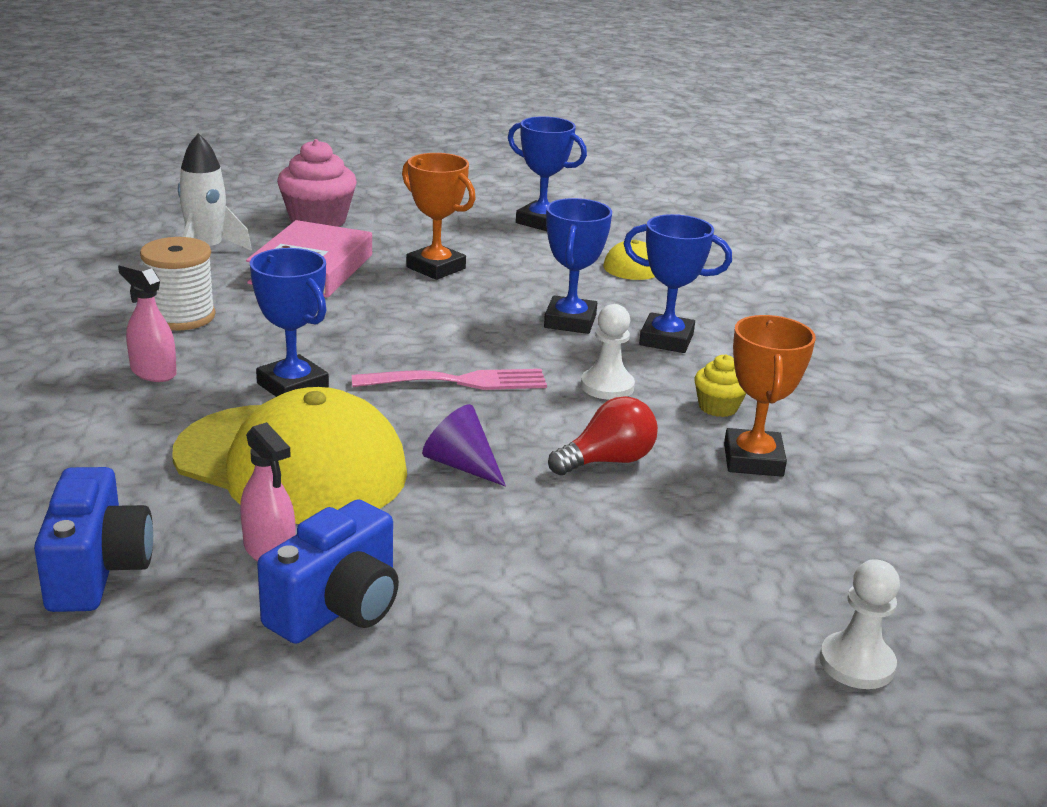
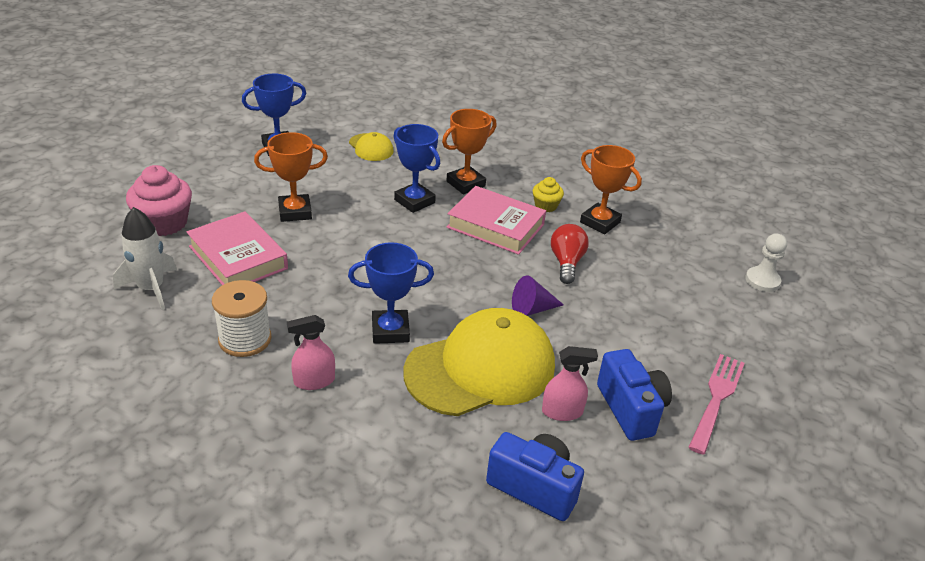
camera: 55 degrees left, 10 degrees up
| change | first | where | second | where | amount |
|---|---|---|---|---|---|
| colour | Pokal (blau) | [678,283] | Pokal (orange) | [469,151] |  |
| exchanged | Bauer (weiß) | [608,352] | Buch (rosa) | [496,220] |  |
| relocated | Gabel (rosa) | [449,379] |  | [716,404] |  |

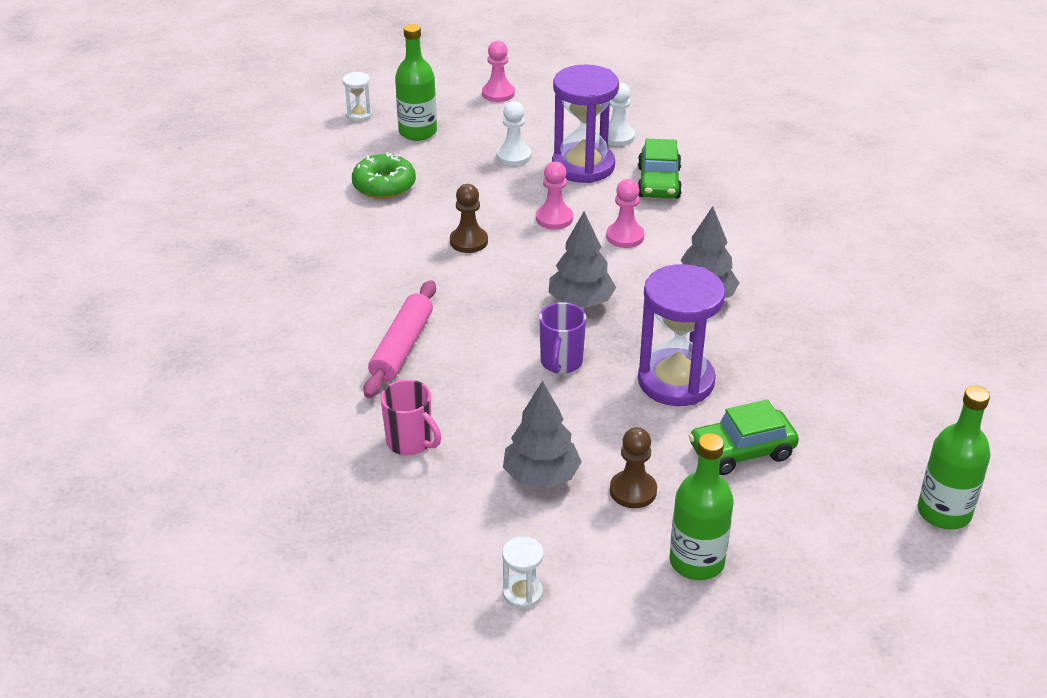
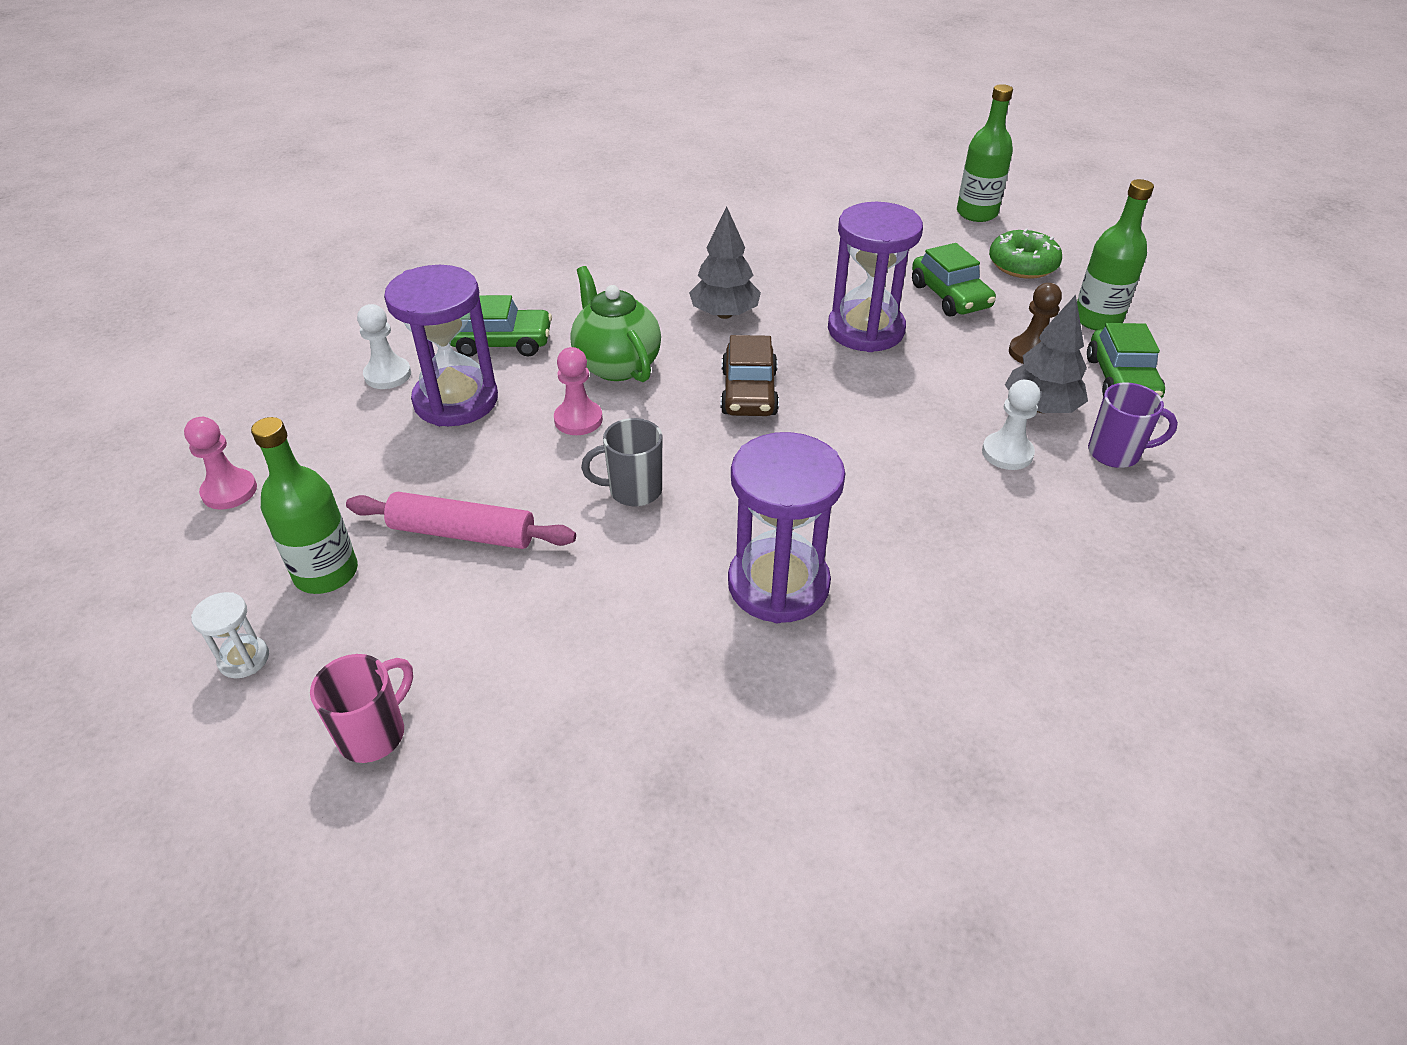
camera: 95 degrees left, 5 degrees up
| change | first | where | second | where | amount |
|---|---|---|---|---|---|
| relocated | Bauer (weiß) | [514,133] |  | [1011,425] |  |
| relocated | Donut (grün) | [384,175] |  | [1025,253] |  |
| exchanged | Bauer (rosa) | [625,213] | Teekanne (grün) | [615,324] |  |
| exchanged | Bauer (braun) | [469,218] | Tasse (grau) | [621,462] |  |
| exchanged | Baum (grau) | [582,259] | Auto (braun) | [750,375] |  |
| relocated | Nudelholz (rosa) | [399,339] |  | [461,520] |  |
| relocated | Tasse (lila) | [562,338] |  | [1133,425] |  |
| relocated | Tasse (rosa) | [411,417] |  | [361,708] |  |
| missing | Sanduhr (weiß) | [522,572] |  |  |  |
| appeared |  |  | Auto (grün) | [1126,360] |  |
| appeared |  |  | Sanduhr (lila) | [786,527] |  |

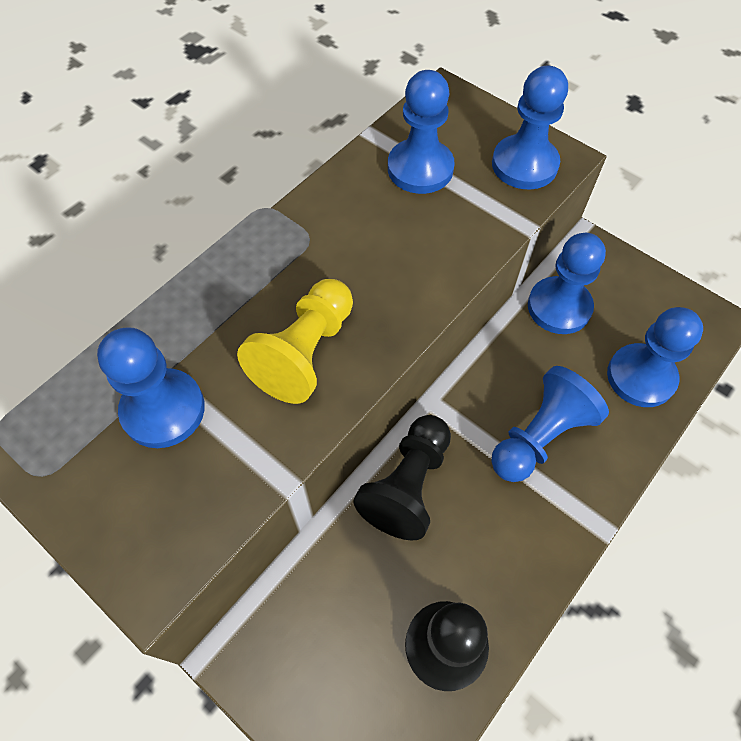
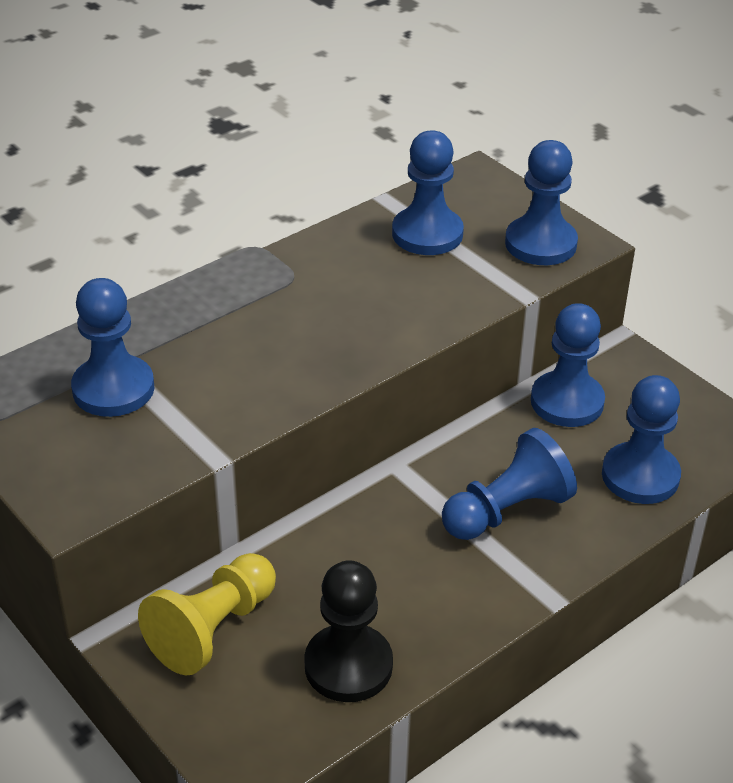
camera: 10 degrees right, 20 degrees down
| change | first | where | second | where | amount |
|---|---|---|---|---|---|
| relocated | Bauer (gelb) | [295,341] |  | [207,614] |  |
| missing | Bauer (schwarz) | [402,477] |  |  |  |

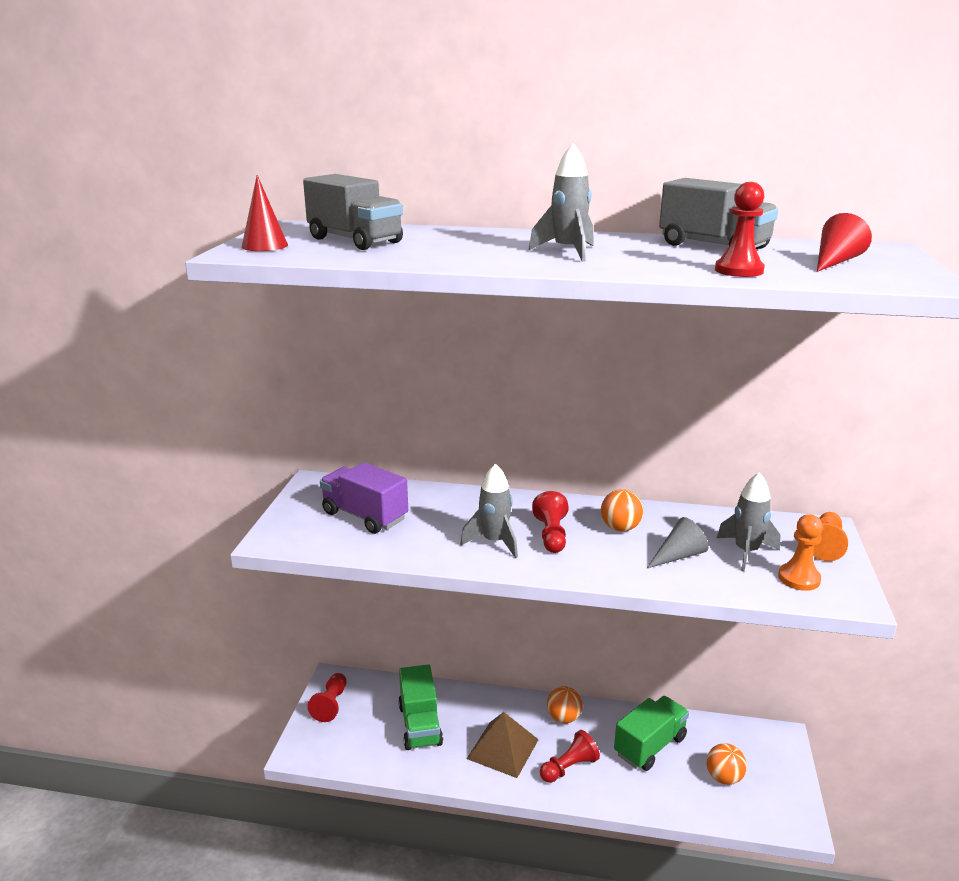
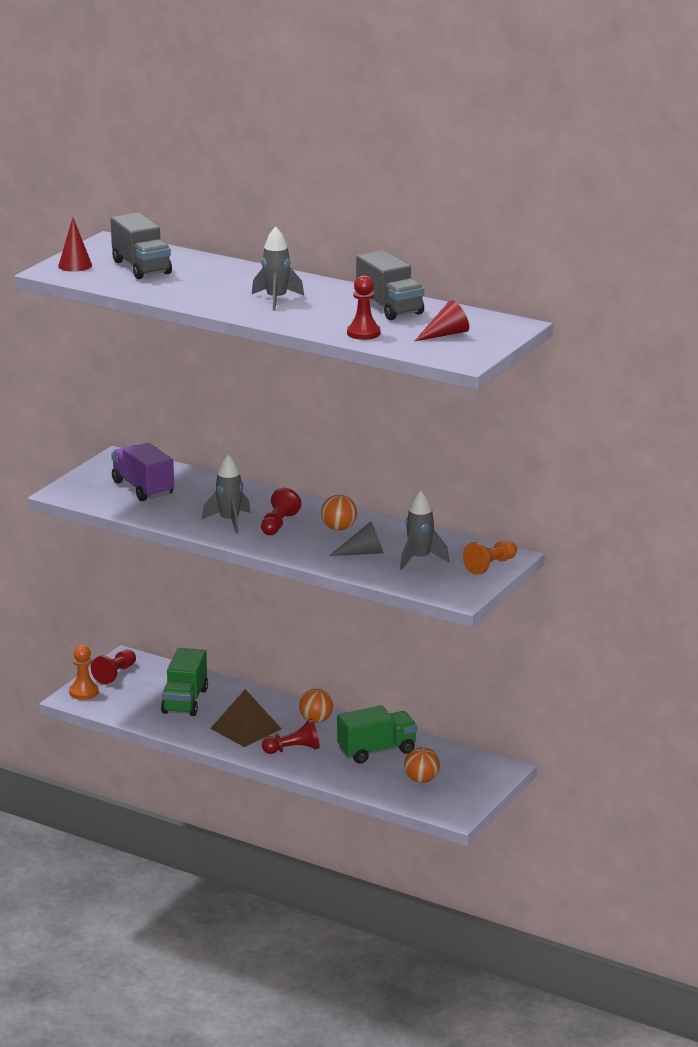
camera: 20 degrees right, 0 degrees up
| change | first | where | second | where | amount |
|---|---|---|---|---|---|
| relocated | Bauer (orange) | [800,552] |  | [84,672] |  |

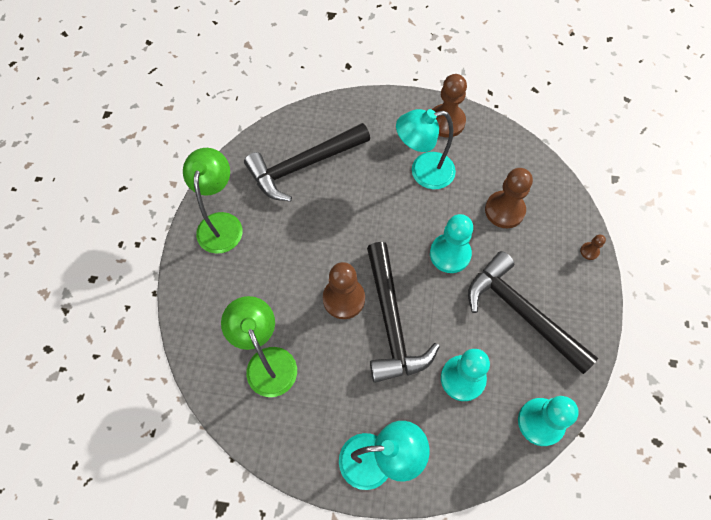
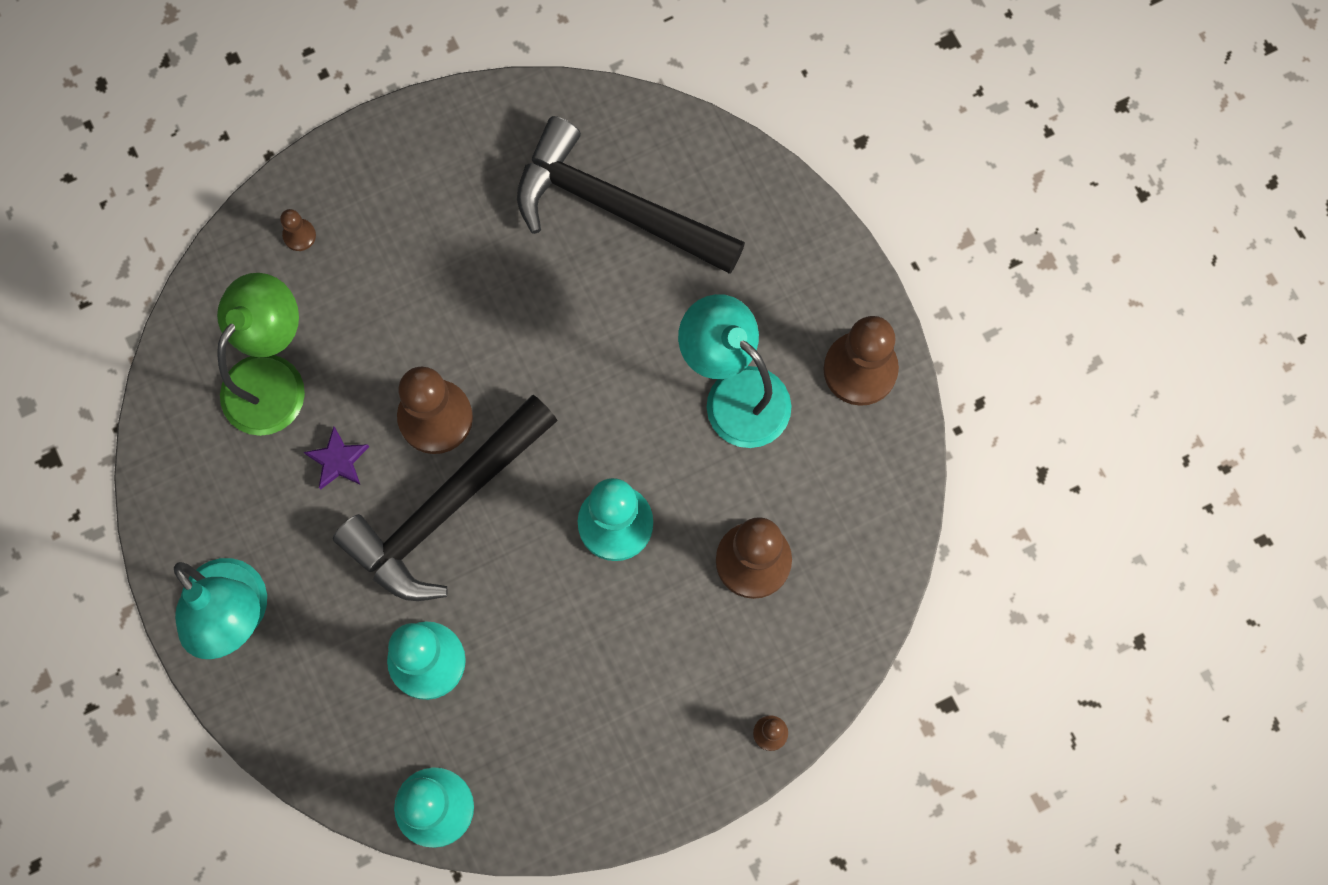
camera: 55 degrees right, 10 degrees up
| change | first | where | second | where | amount |
|---|---|---|---|---|---|
| missing | Lampe (grün) | [212,201] |  |  |  |
| missing | Hammer (schwarz) | [533,312] |  |  |  |
| appeared |  |  | Bauer (braun) | [298,230] |  |
| appeared |  |  | Stern (lila) | [336,458] |  |

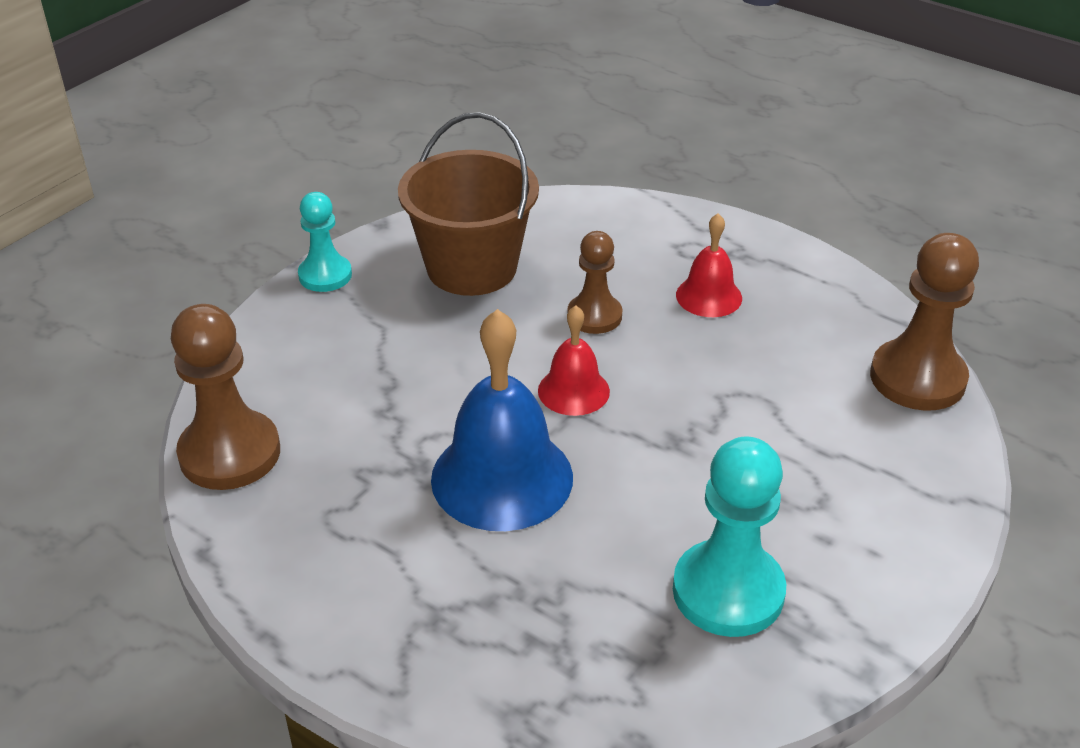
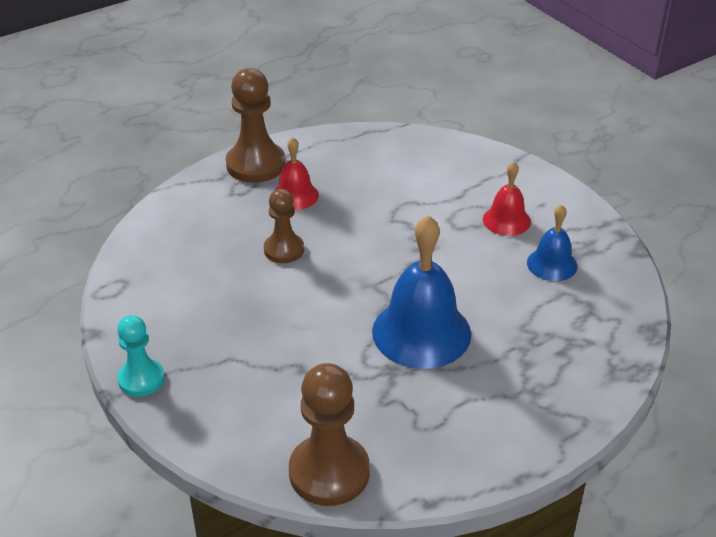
camera: 70 degrees left, 0 degrees up
| change | first | where | second | where | amount |
|---|---|---|---|---|---|
| missing | Eimer (braun) | [468,204] |  |  |  |
| relocated | Bauer (braun) | [924,322] |  | [256,125] |  |
| relocated | Glocke (rot) | [574,361] |  | [507,199] |  |
| exchanged | Bauer (türkis) | [729,537] | Glocke (blau) | [552,242] |  |

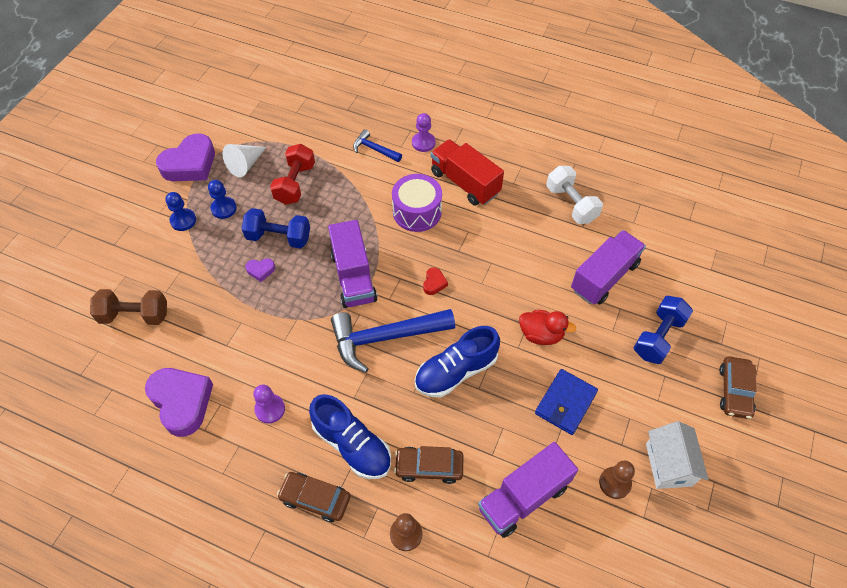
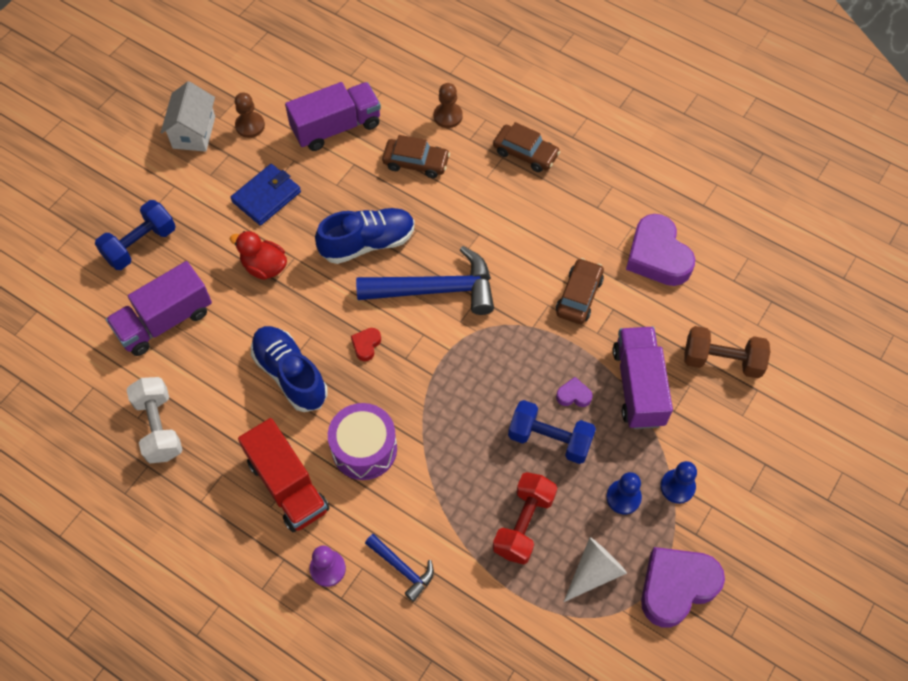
camera: 170 degrees left, 5 degrees up
| change | first | where | second | where | amount |
|---|---|---|---|---|---|
| relocated | Lastwagen (lila) | [352,264] |  | [643,377] |  |
| relocated | Auto (braun) | [738,387] |  | [580,291] |  |
| missing | Bauer (lila) | [269,404] |  |  |  |
| relocated | Schuh (blau) | [350,436] |  | [289,369] |  |

